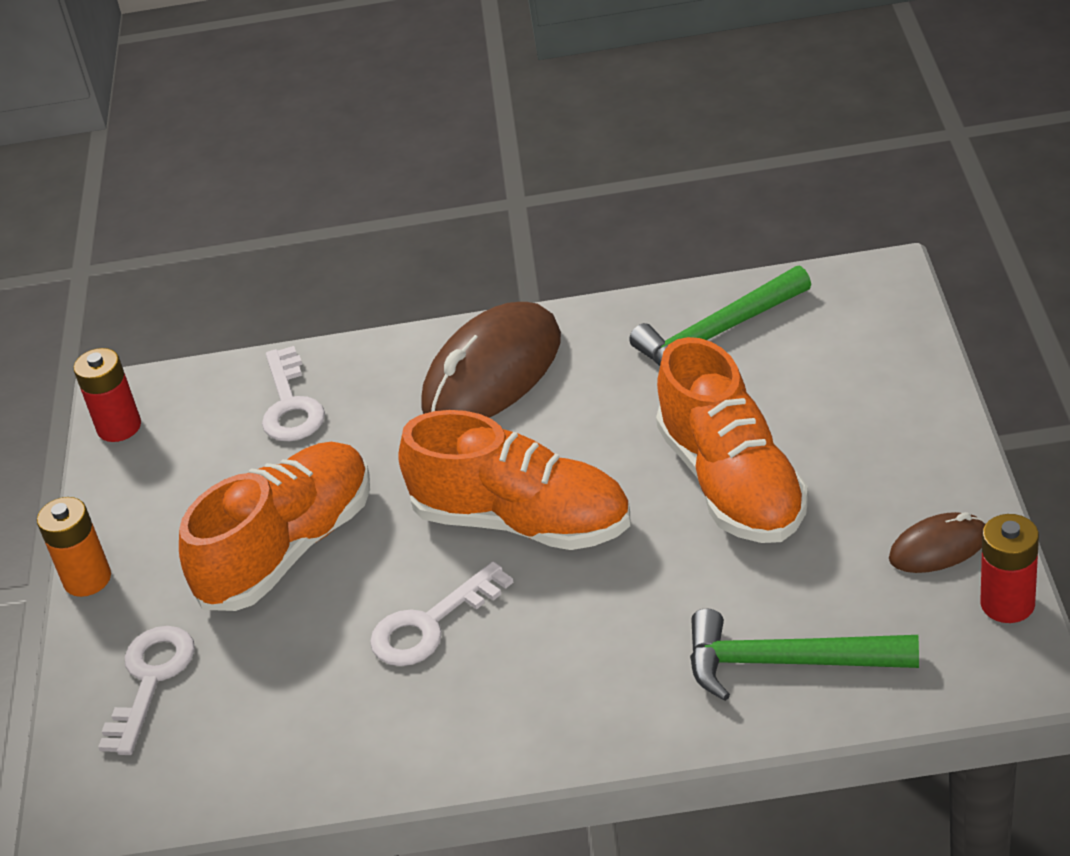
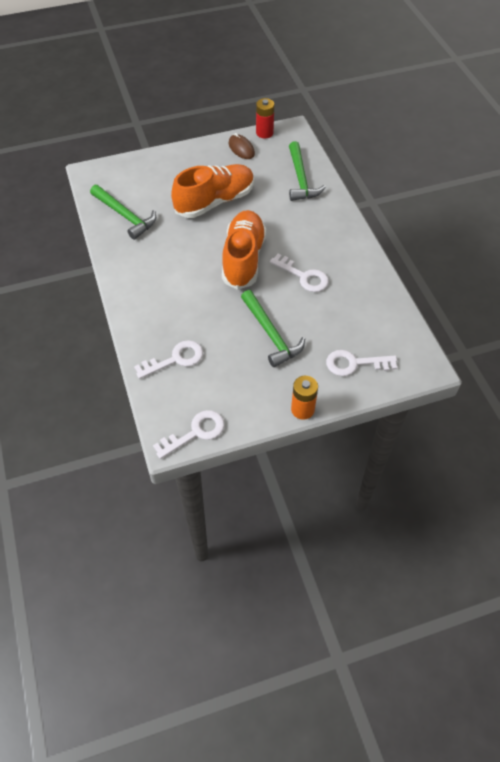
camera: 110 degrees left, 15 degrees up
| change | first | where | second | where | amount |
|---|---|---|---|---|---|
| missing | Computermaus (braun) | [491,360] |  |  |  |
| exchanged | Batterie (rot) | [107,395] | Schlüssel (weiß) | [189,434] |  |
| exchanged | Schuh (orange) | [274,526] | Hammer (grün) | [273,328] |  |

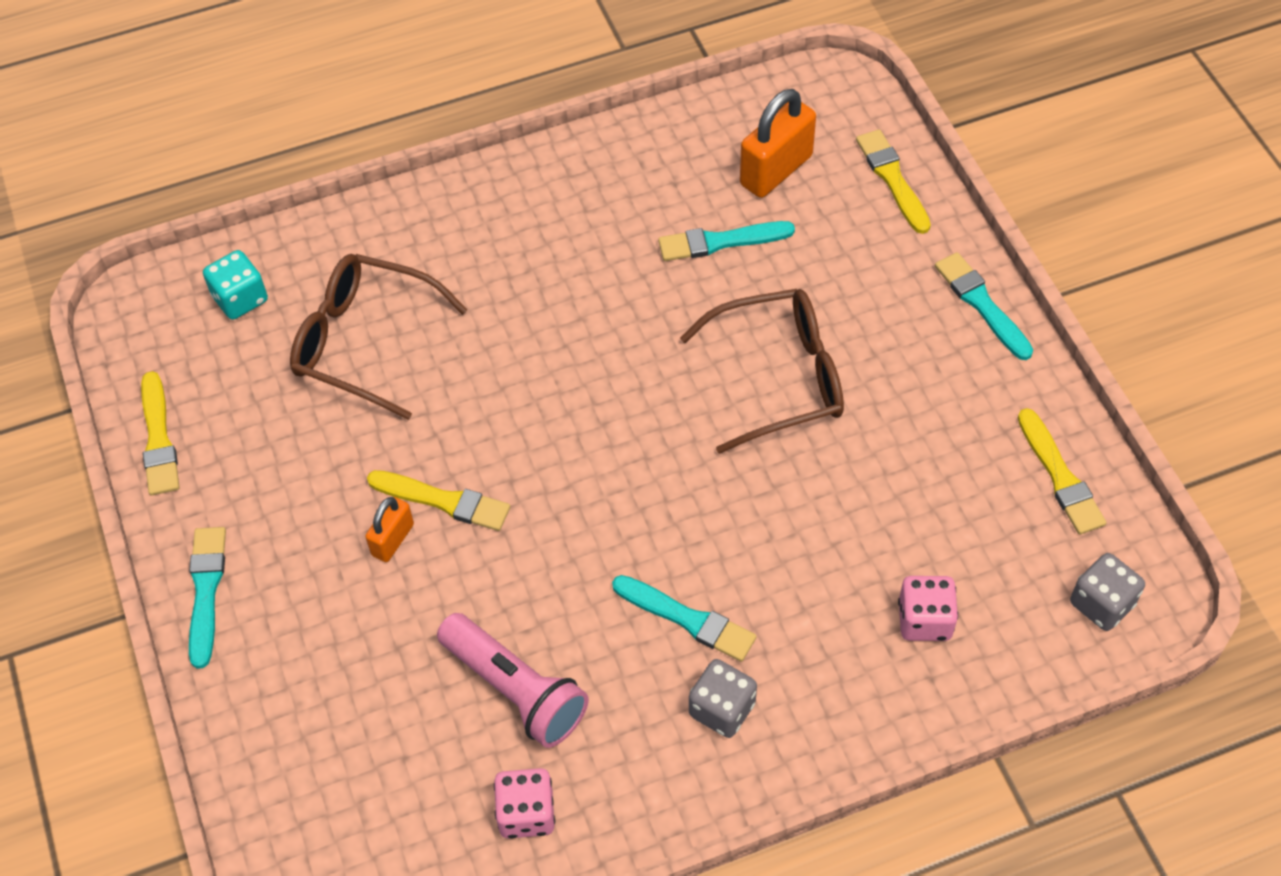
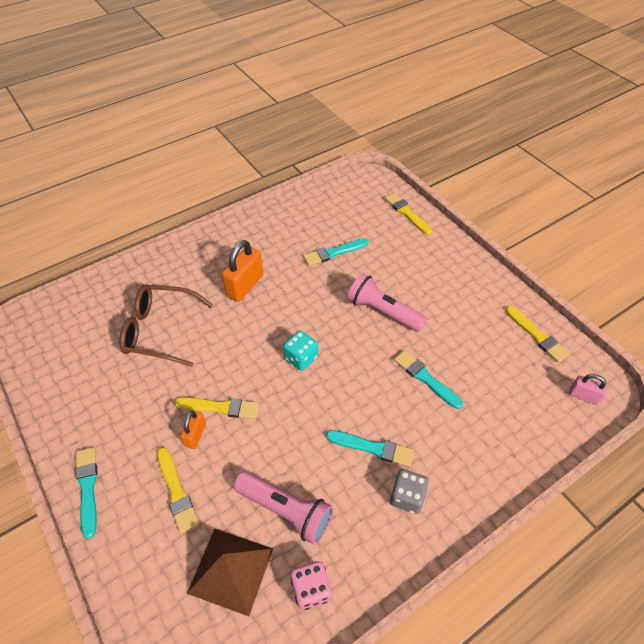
camera: 15 degrees left, 5 degrees down
| change | first | where | second | where | amount |
|---|---|---|---|---|---|
| relocated | Vorhängeschloss (orange) | [778,143] |  | [242,271] |  |
| relocated | Spielwürfel (türkis) | [235,285] |  | [300,351] |  |
| relocated | Pinsel (türkis) | [984,306] |  | [428,379] |  |
| exchanged | Brille (braun) | [762,371] | Taschenlampe (rosa) | [387,302] |  |
| relocated | Pinsel (gelb) | [160,433] |  | [178,490] |  |
| exchanged | Spielwürfel (grau) | [1107,592] | Vorhängeschloss (rosa) | [588,389] |  |
| missing | Spielwürfel (rosa) | [928,608] |  |  |  |
| appeared |  |  | Pyramide (braun) | [230,572] |  |

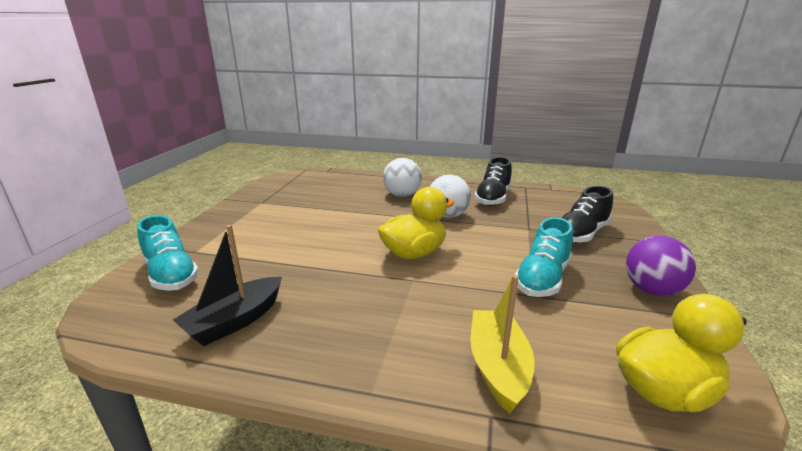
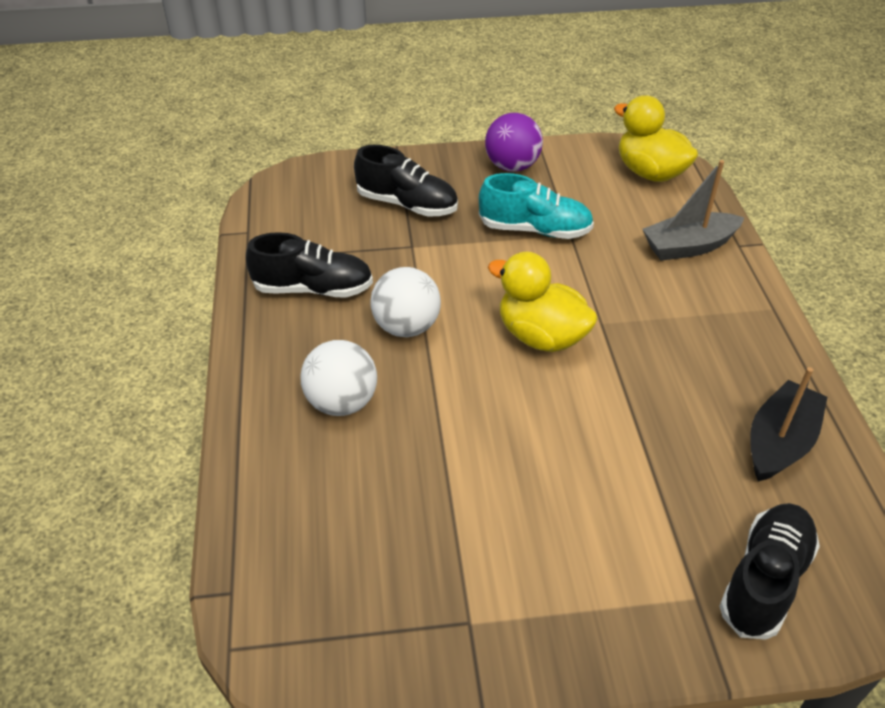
camera: 110 degrees left, 20 degrees up
| change | first | where | second | where | amount |
|---|---|---|---|---|---|
| colour | Schuh (türkis) | [168,253] | Schuh (schwarz) | [769,571] |  |
| spun | Boot (schwarz) | [227,285] |  | [788,424] | 75 degrees counterclockwise |
| colour | Boot (gelb) | [503,344] | Boot (grau) | [693,210] |  |

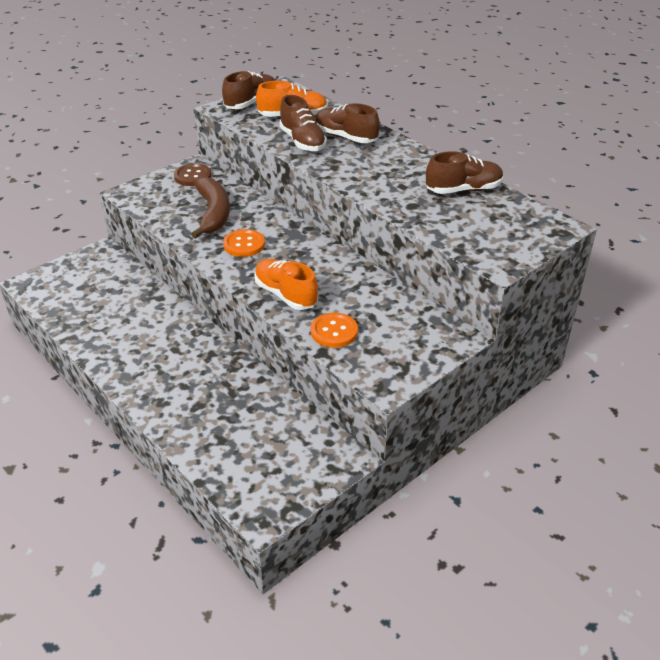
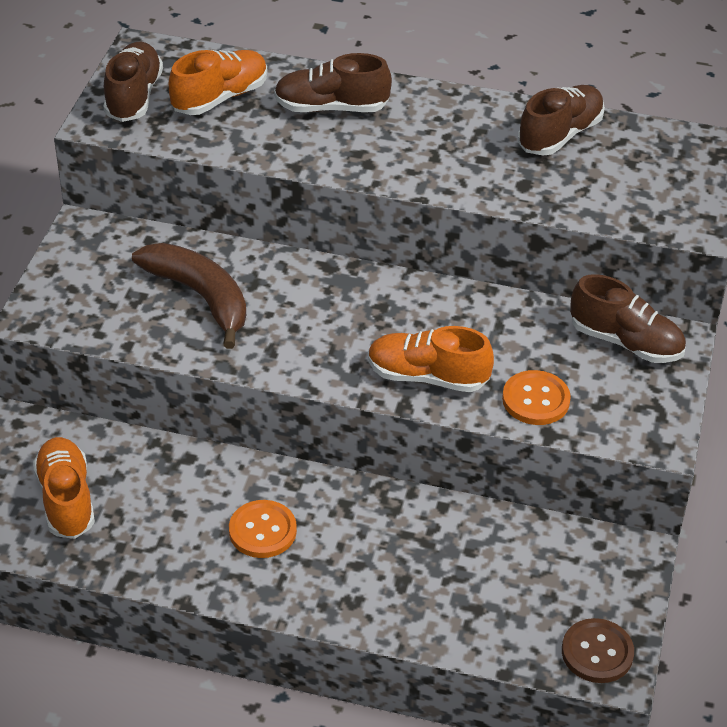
camera: 35 degrees left, 5 degrees up
| change | first | where | second | where | amount |
|---|---|---|---|---|---|
| relocated | Schuh (braun) | [303,123] |  | [628,318] |  |
| relocated | Knopf (braun) | [192,174] |  | [598,650] |  |
| relocated | Knopf (orange) | [244,243] |  | [263,529] |  |
| appeared |  |  | Schuh (orange) | [64,488] |  |

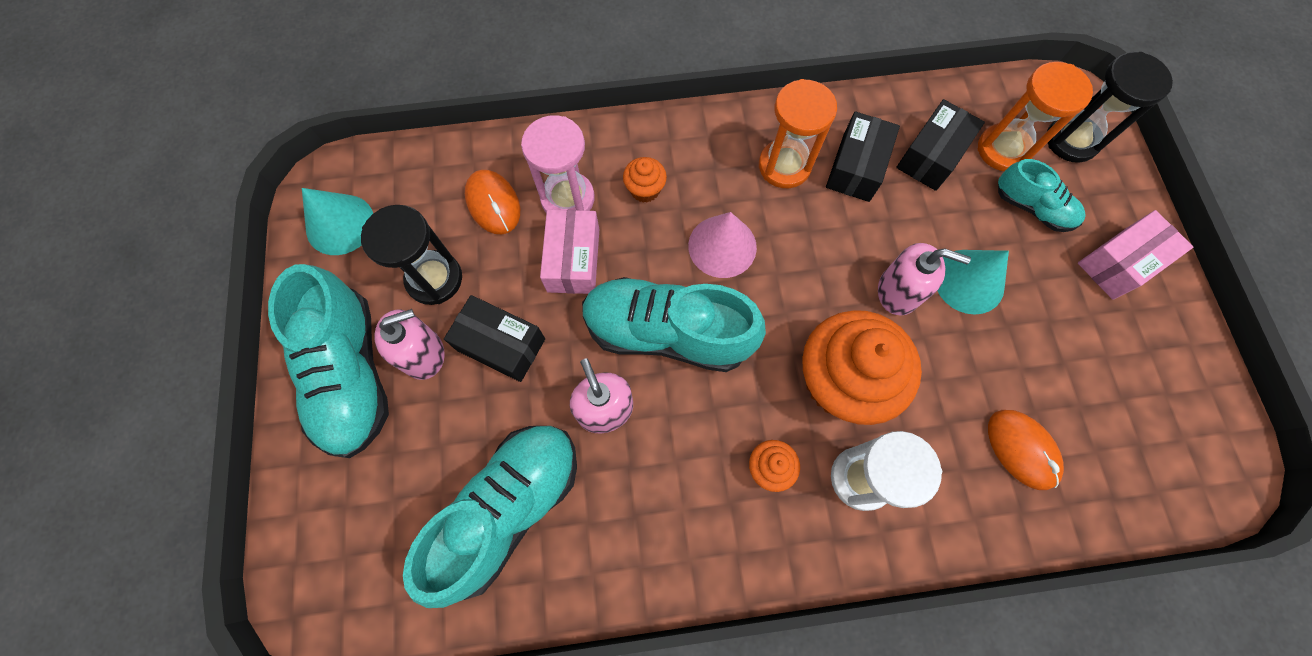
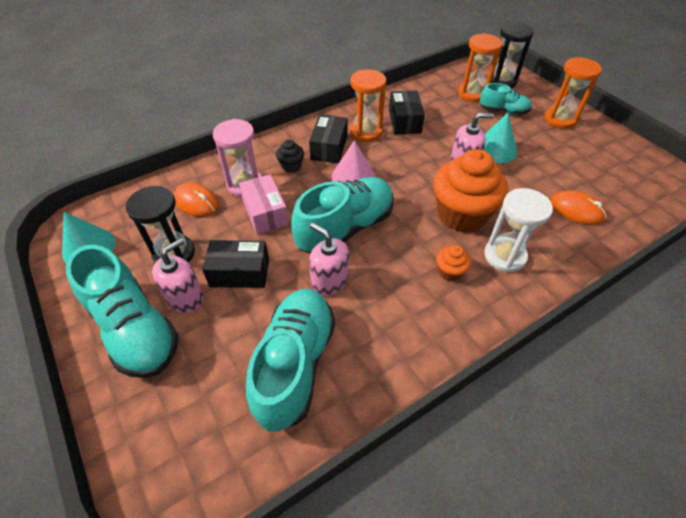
camera: 25 degrees left, 20 degrees down
| change | first | where | second | where | amount |
|---|---|---|---|---|---|
| relocated | Schachtel (schwarz) | [940,145] |  | [328,138] |  |
| colour | Muffin (orange) | [645,180] | Muffin (schwarz) | [290,156] |  |
| exchanged | Schachtel (rosa) | [1135,255] | Sanduhr (orange) | [573,93] |  |
| spun | Schuh (türkis) | [674,324] |  | [342,215] | 150 degrees clockwise |

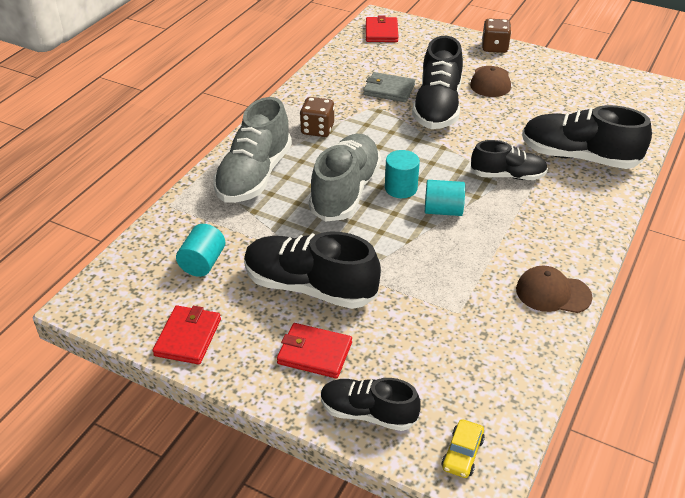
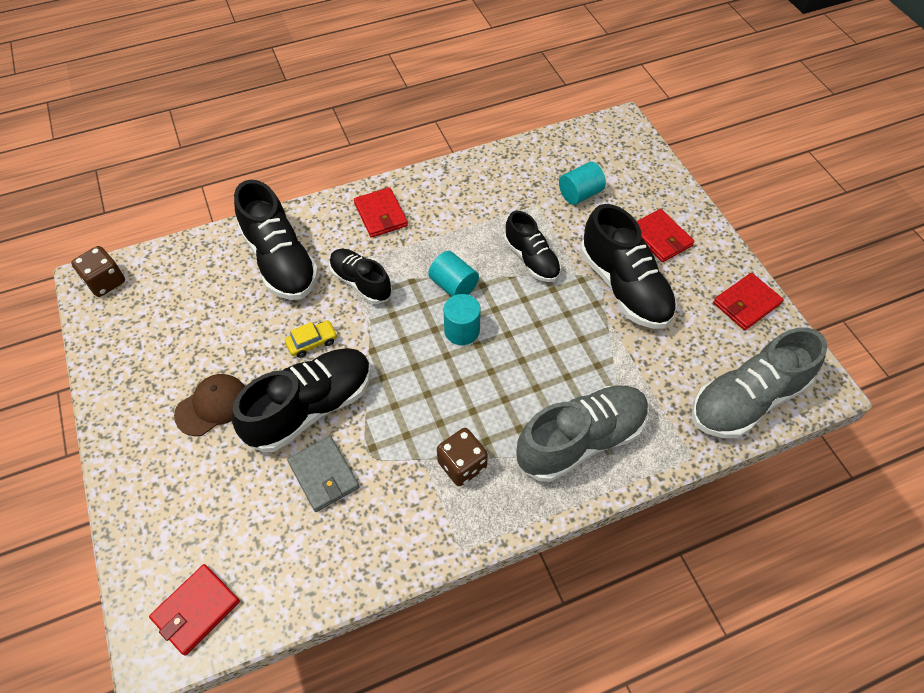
camera: 140 degrees left, 15 degrees up
| change | first | where | second | where | amount |
|---|---|---|---|---|---|
| relocated | Spielwürfel (braun) | [496,36] |  | [98,271] |  |
| relocated | Schuh (grau) | [345,178] |  | [760,383] |  |
| relocated | Vollzylinder (türkis) | [200,250] |  | [582,183] |  |
| missing | Kappe (braun) | [554,289] |  |  |  |
| relocated | Schuh (schwarz) | [371,404] |  | [532,246] |  |
| relocated | Auto (gelb) | [463,448] |  | [311,339] |  |
| appeared |  |  | Geldbörse (rot) | [381,212] |  |

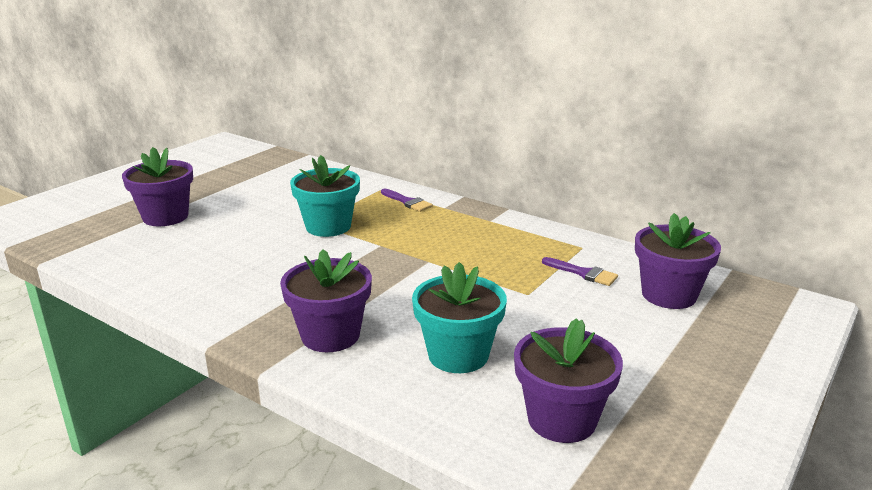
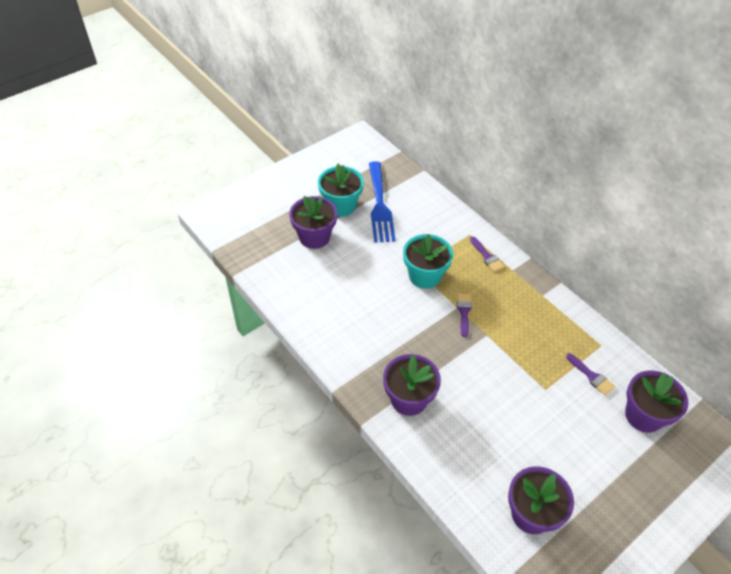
camera: 15 degrees right, 25 degrees up
| change | first | where | second | where | amount |
|---|---|---|---|---|---|
| relocated | Blumentopf (türkis) | [459,317] |  | [341,190] |  |
| appeared |  |  | Gabel (blau) | [382,202] |  |
| appeared |  |  | Pinsel (lila) | [464,315] |  |

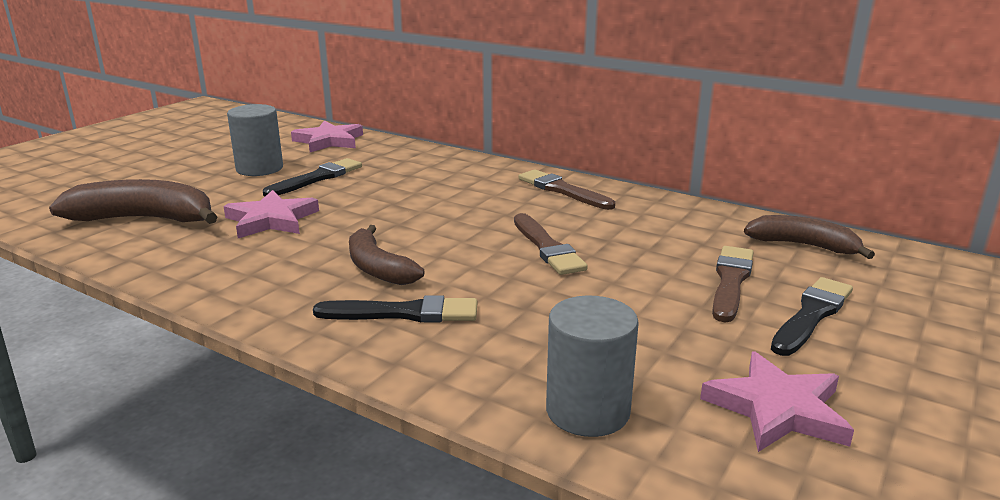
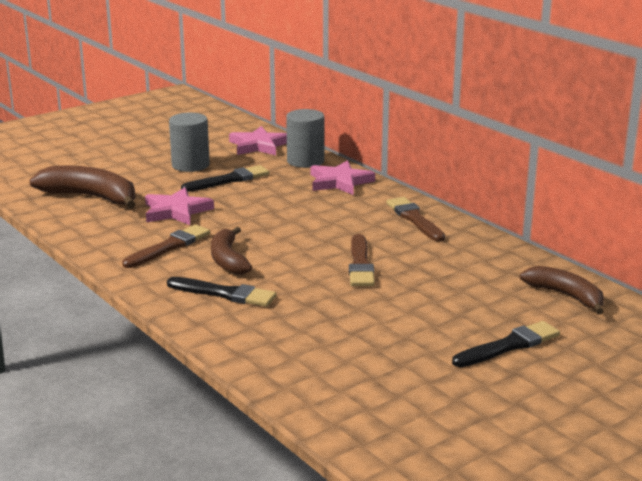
camera: 20 degrees right, 0 degrees up
| change | first | where | second | where | amount |
|---|---|---|---|---|---|
| relocated | Pinsel (braun) | [733,284] |  | [166,246] |  |
| relocated | Vollzylinder (grau) | [592,366] |  | [305,138] |  |
| relocated | Stern (rosa) | [777,402] |  | [343,177] |  |

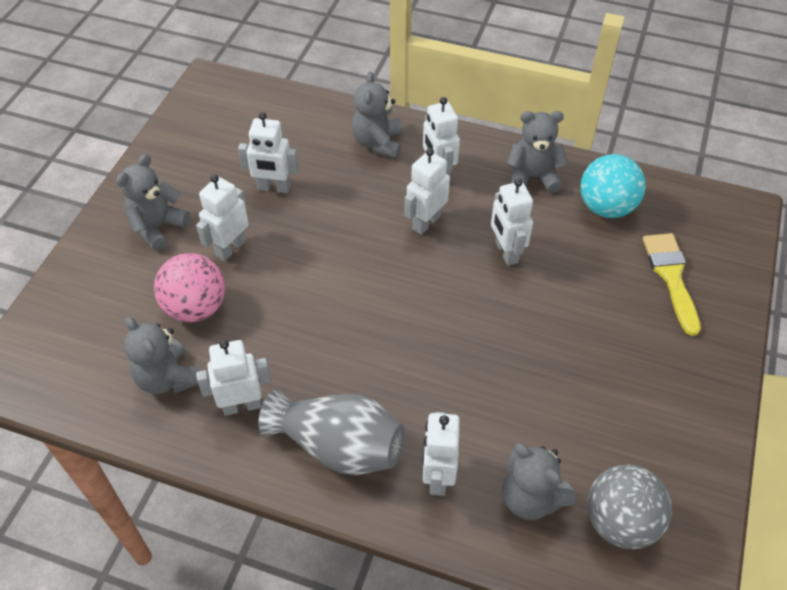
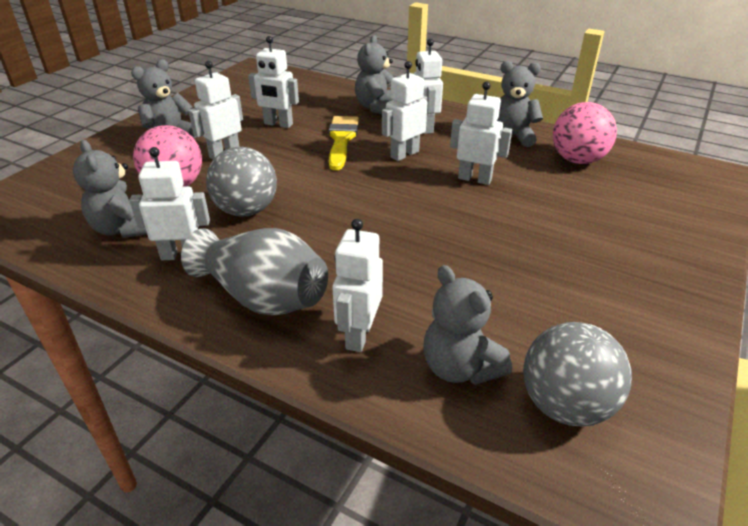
camera: 10 degrees right, 15 degrees down
| change | first | where | second | where | amount |
|---|---|---|---|---|---|
| colour | Ball (türkis) | [613,186] | Ball (rosa) | [585,133] |  |
| spun | Roboter (weiß) | [512,222] |  | [481,133] | 120 degrees clockwise |
| relocated | Pinsel (gelb) | [672,284] |  | [344,143] |  |
| appeared |  |  | Ball (grau) | [241,182] |  |

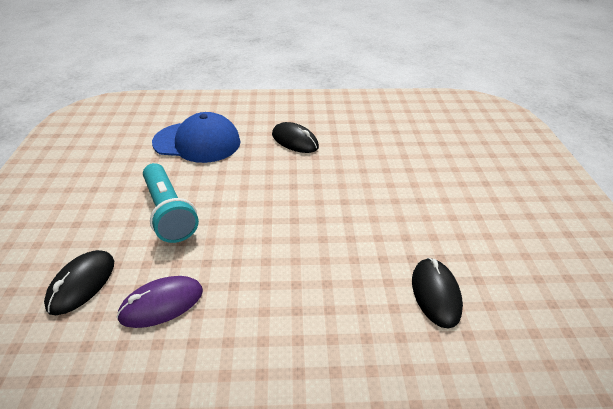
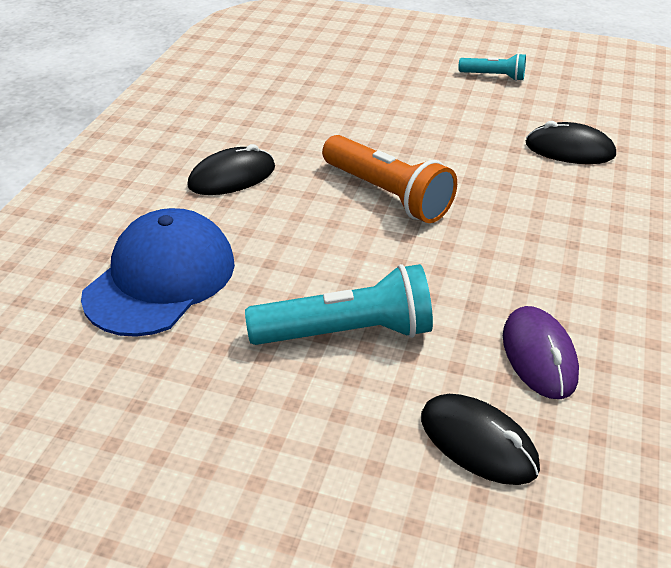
camera: 70 degrees left, 0 degrees up
| change | first | where | second | where | amount |
|---|---|---|---|---|---|
| appeared |  |  | Taschenlampe (türkis) | [492,67] |  |
| appeared |  |  | Taschenlampe (orange) | [389,179] |  |

